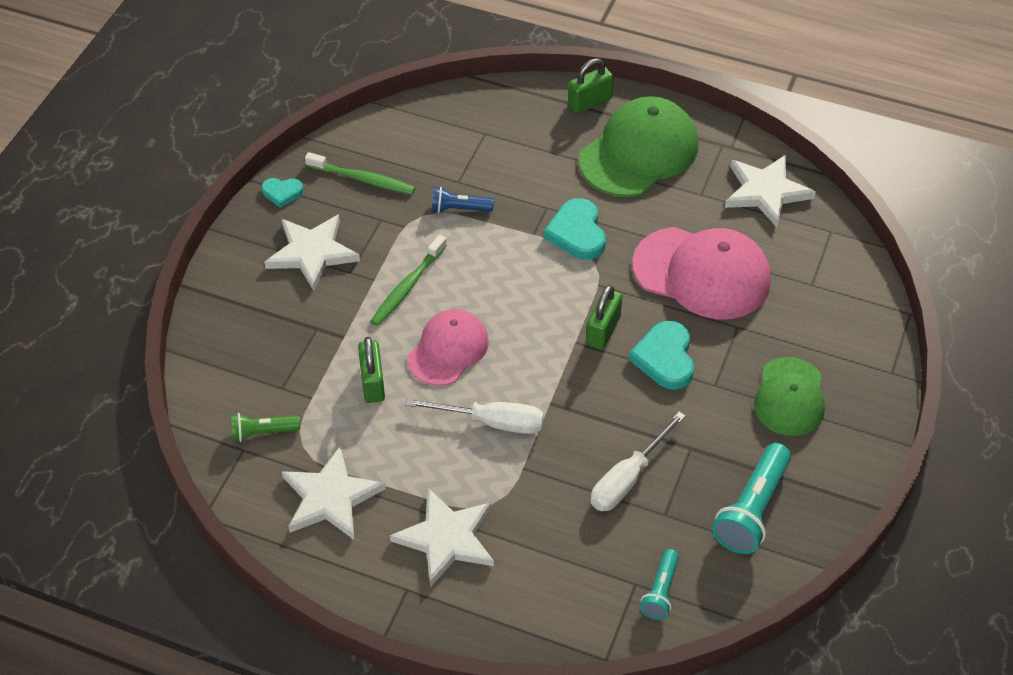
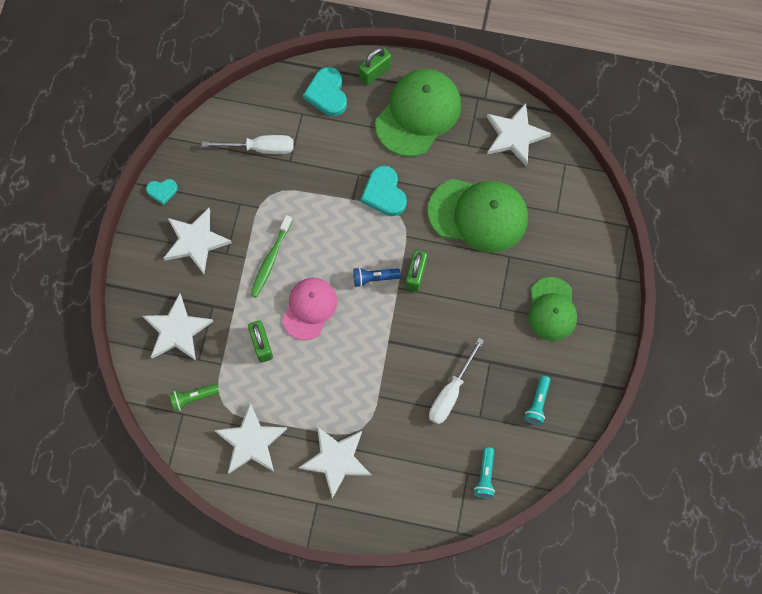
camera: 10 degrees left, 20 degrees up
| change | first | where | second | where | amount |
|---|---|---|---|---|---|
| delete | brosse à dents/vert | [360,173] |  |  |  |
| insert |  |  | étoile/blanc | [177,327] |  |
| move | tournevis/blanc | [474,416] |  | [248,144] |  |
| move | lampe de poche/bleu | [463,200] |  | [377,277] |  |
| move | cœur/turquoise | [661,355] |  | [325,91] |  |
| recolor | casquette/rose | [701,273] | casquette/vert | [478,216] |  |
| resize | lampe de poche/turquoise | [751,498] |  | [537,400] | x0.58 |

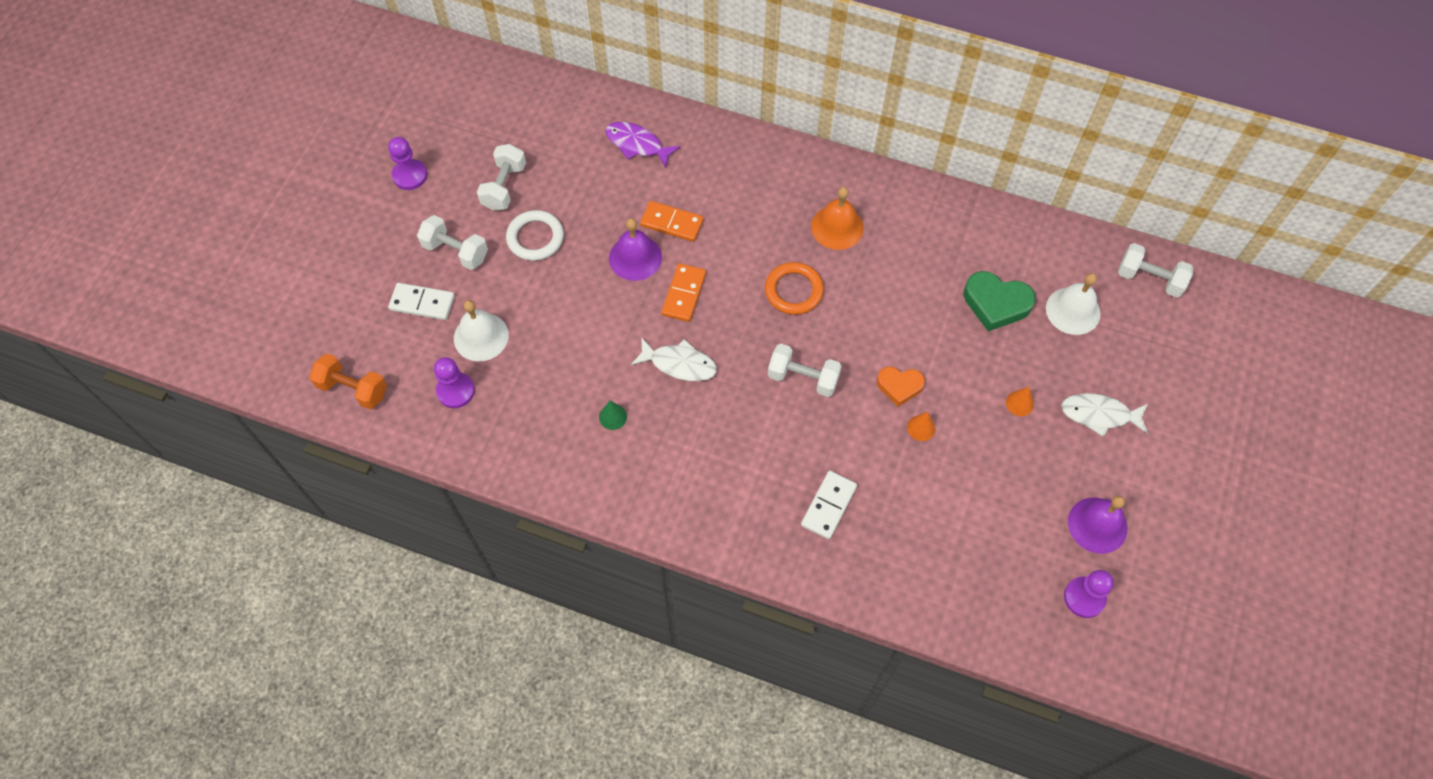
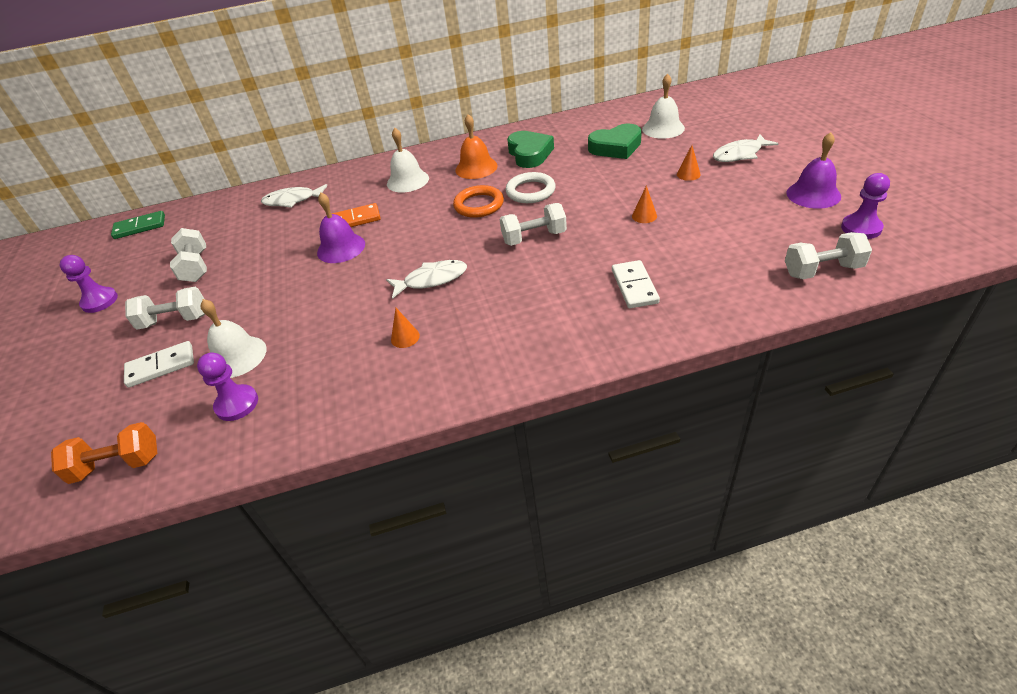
camera: 30 degrees left, 20 degrees down
| change | first | where | second | where | amount |
|---|---|---|---|---|---|
| delete | domino/orange | [683,292] |  |  |  |
| delete | cœur/orange | [901,387] |  |  |  |
| insert |  |  | domino/vert | [138,225] |  |
| insert |  |  | cloche/blanc | [408,160] |  |
| insert |  |  | cœur/vert | [530,149] |  |
| move | anneau/blanc | [535,235] |  | [531,187] |  |
| move | haltère/blanc | [1156,270] |  | [828,255] |  |
| recolor | cône/vert | [613,415] | cône/orange | [405,328] |  |
| recolor | poisson/violet | [642,145] | poisson/blanc | [294,196] |  |

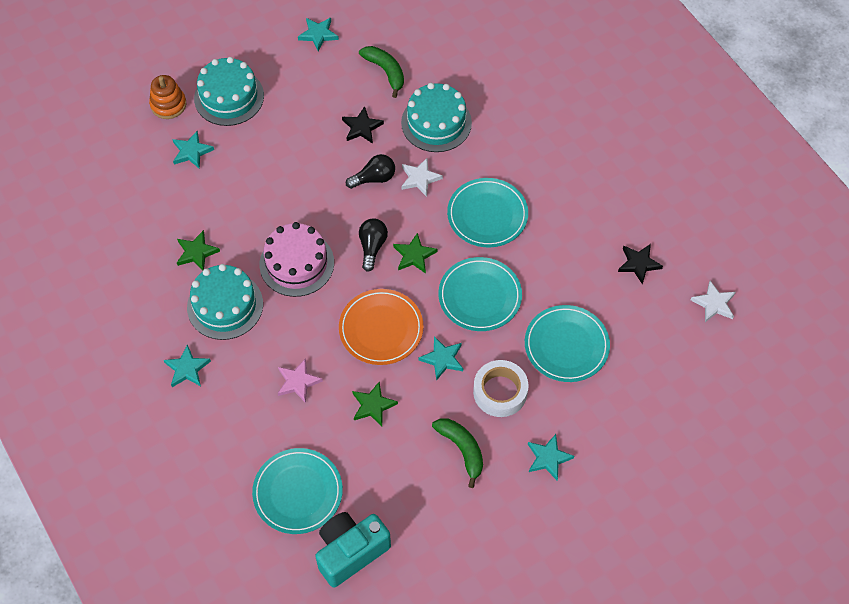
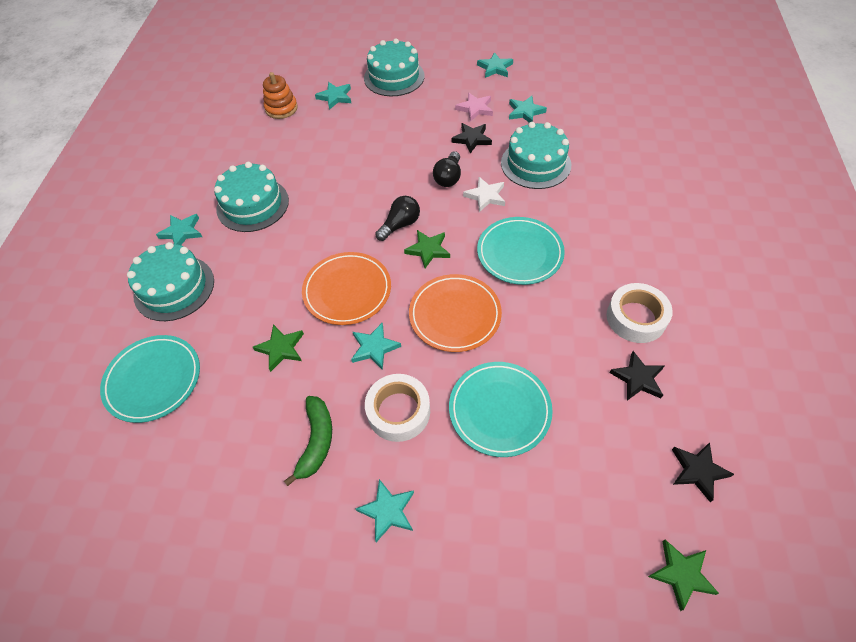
camera: 40 degrees right, 5 degrees down
| change | first | where | second | where | amount |
|---|---|---|---|---|---|
| delete | gâteau/rose | [297,259] |  |  |  |
| delete | appareil photo/turquoise | [353,550] |  |  |  |
| insert |  |  | gâteau/turquoise | [170,281] |  |
| insert |  |  | ruban adhésif/blanc | [640,313] |  |
| move | jouet à empiler/orange | [168,97] |  | [280,95] |  |
| move | étoile/vert | [198,250] |  | [683,575] |  |
| move | étoile/rose | [300,380] |  | [474,107] |  |
| replace | banane/vert | [381,72] | étoile/turquoise | [528,109] |  |
| recolor | assiette/turquoise | [480,294] | assiette/orange | [455,313] |  |
| recolor | étoile/blanc | [713,301] | étoile/noir | [703,472] |  |
| rotate | ampoule/noir | [370,171] |  | [447,169] | 90 degrees clockwise |

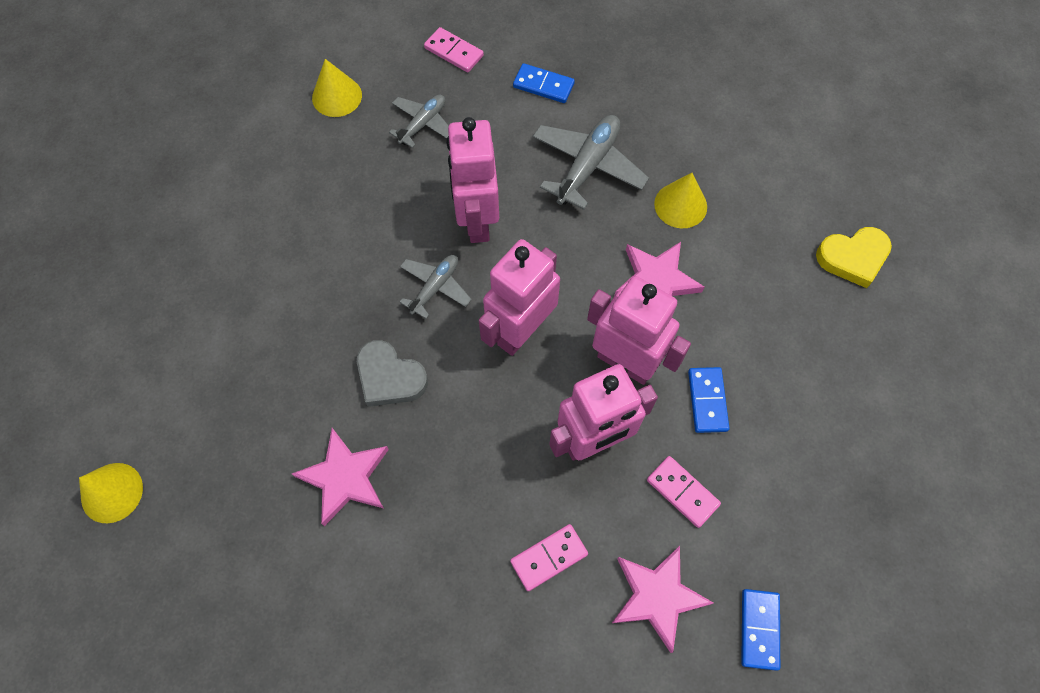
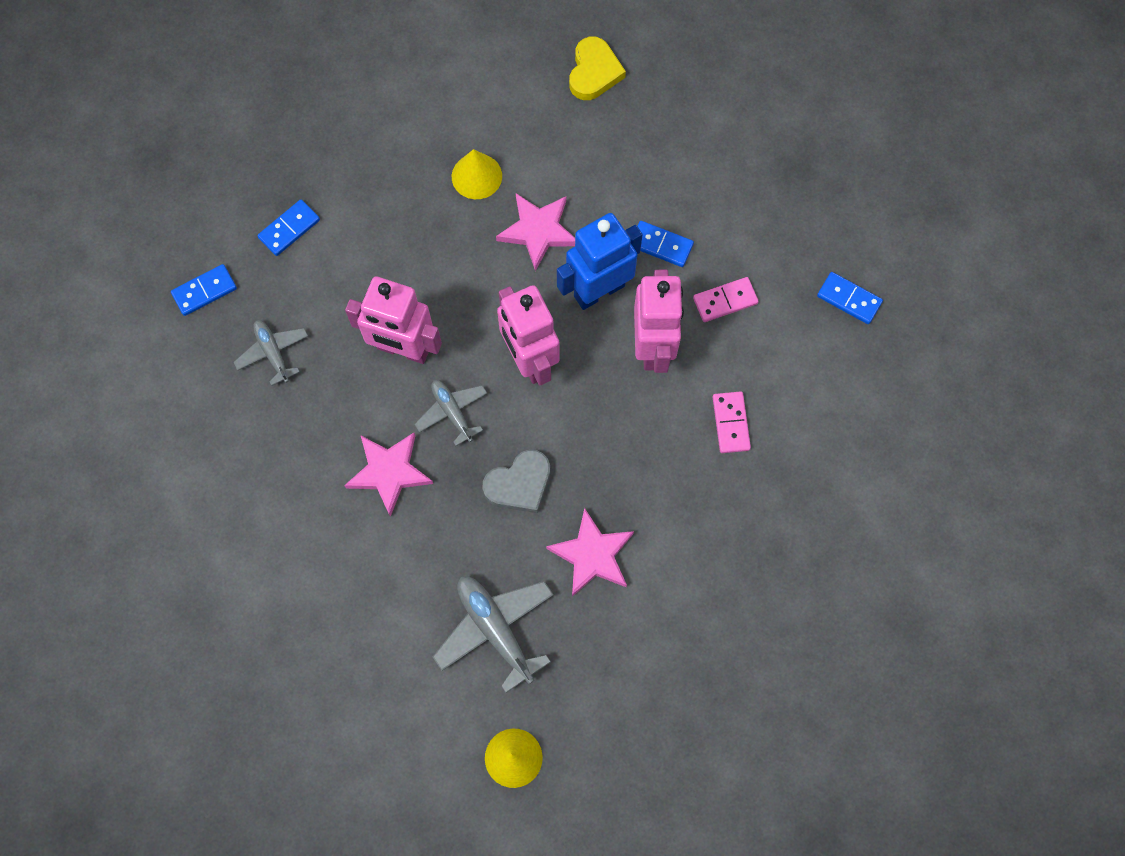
camera: 65 degrees left, 5 degrees up
| change | first | where | second | where | amount |
|---|---|---|---|---|---|
| delete | cône/jaune | [337,88] |  |  |  |
| move | avion/gris | [591,162] |  | [493,634] |  |
| move | étoile/rose | [662,599] |  | [388,475] |  |
| recolor | domino/rose | [454,49] | domino/bleu | [204,290] |  |
| recolor | robot/rose | [639,330] | robot/bleu | [600,261] |  |

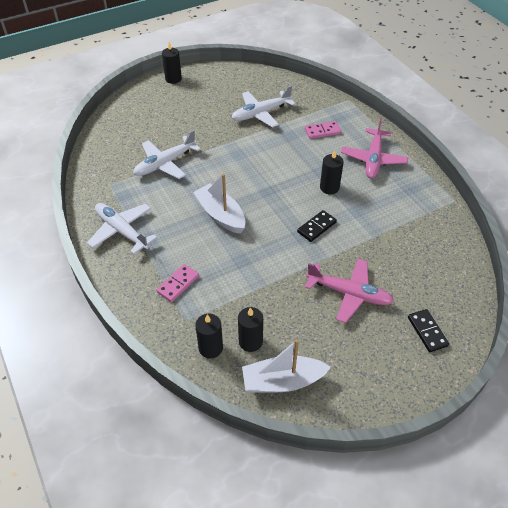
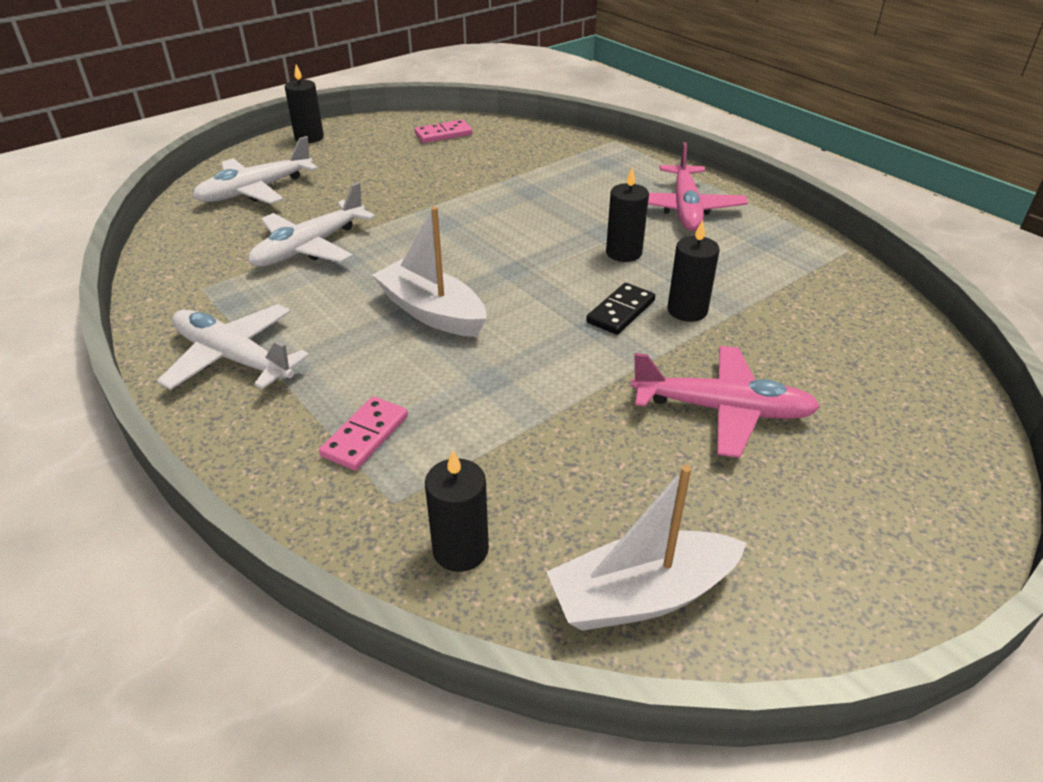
camera: 10 degrees left, 10 degrees down
| change | first | where | second | where | amount |
|---|---|---|---|---|---|
| delete | domino/noir | [428,330] |  |  |  |
| move | avion/blanc | [263,106] |  | [255,170] |  |
| move | bougie/noir | [250,329] |  | [694,271] |  |
| move | domino/rose | [323,130] |  | [443,131] |  |

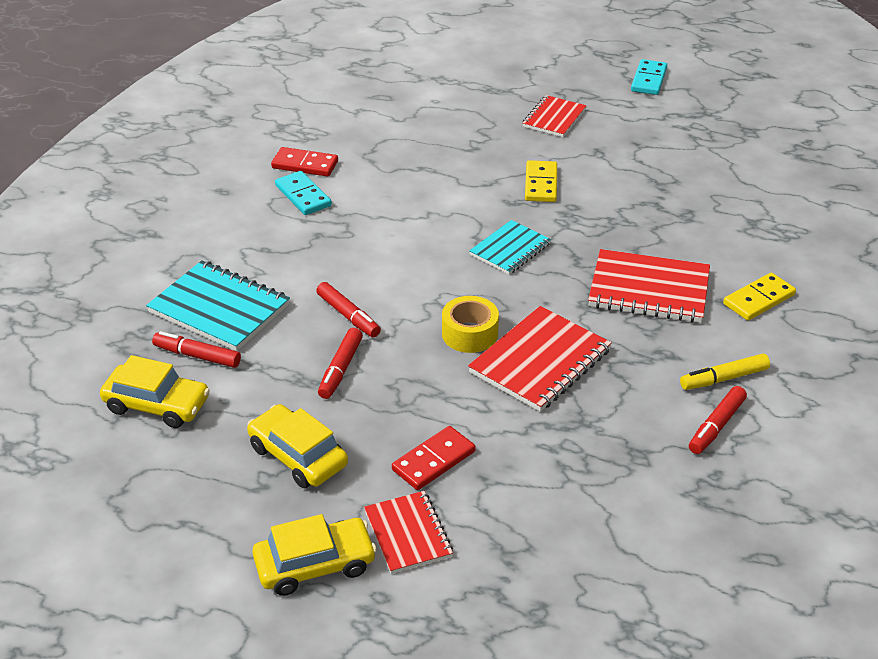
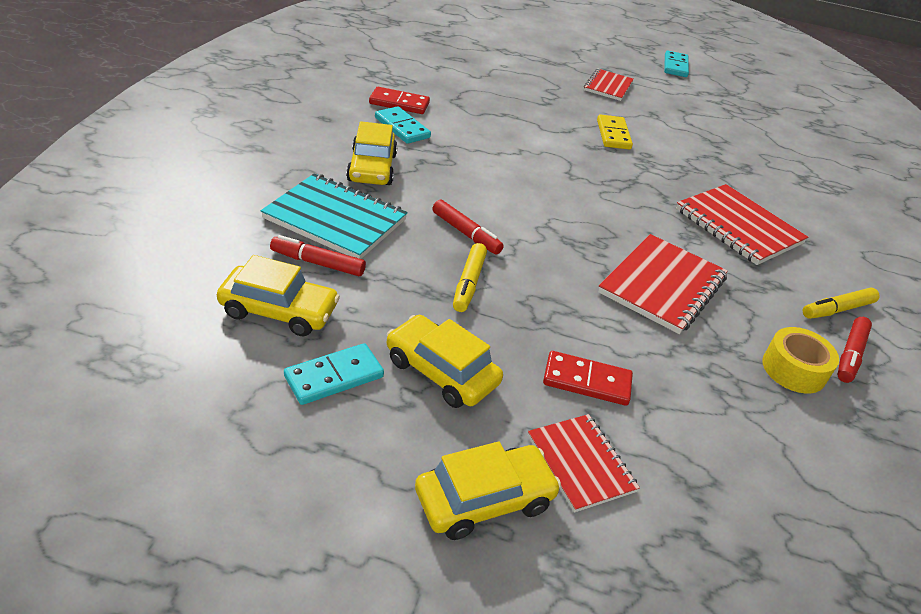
camera: 10 degrees left, 0 degrees up
| change | first | where | second | where | amount |
|---|---|---|---|---|---|
| delete | carnet/turquoise | [510,247] |  |  |  |
| delete | domino/jaune | [759,297] |  |  |  |
| insert |  |  | domino/turquoise | [334,374] |  |
| insert |  |  | voiture/jaune | [372,153] |  |
| move | ruban adhésif/jaune | [470,324] |  | [800,360] |  |
| recolor | feutre/rouge | [340,363] | feutre/jaune | [470,277] |  |
| rotate | domino/rouge | [434,458] |  | [588,378] | 60 degrees clockwise |
| rotate | carnet/rouge | [649,286] |  | [742,224] | 45 degrees clockwise |

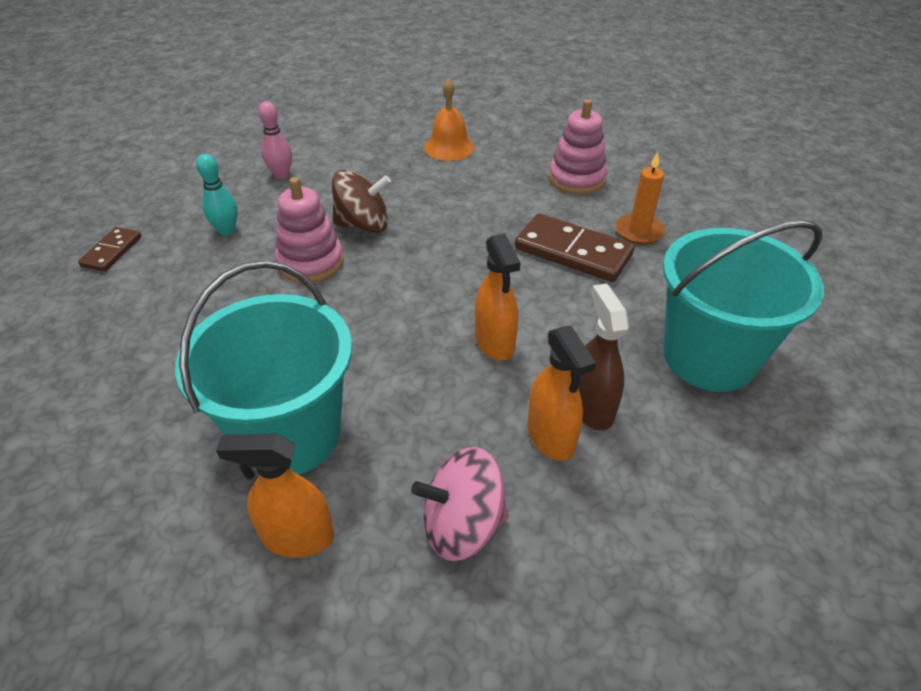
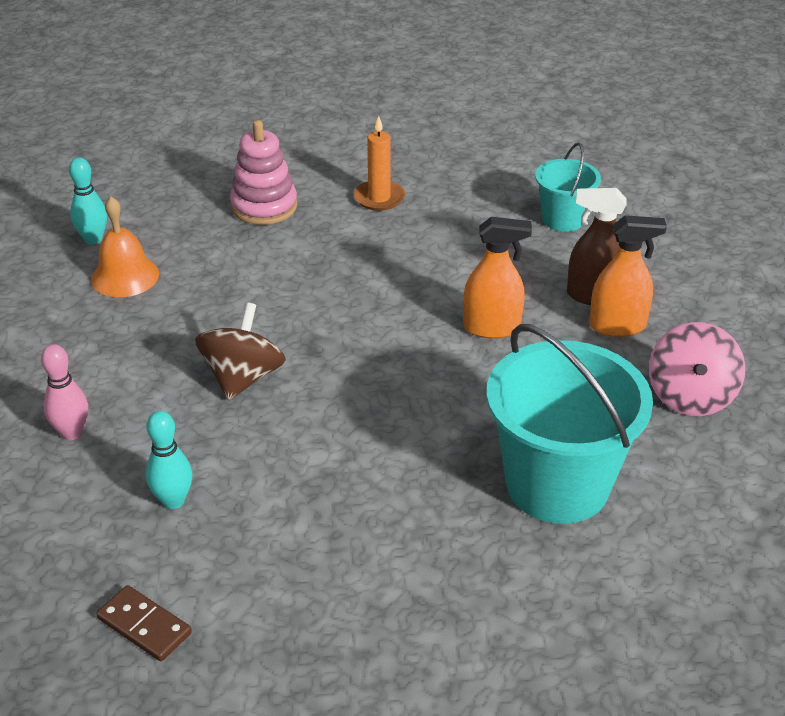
camera: 70 degrees left, 5 degrees down
| change | first | where | second | where | amount |
|---|---|---|---|---|---|
| delete | vaporisateur/orange | [275,495] |  |  |  |
| delete | jouet à empiler/rose | [309,230] |  |  |  |
| delete | domino/marron | [574,248] |  |  |  |
| insert |  |  | quille/turquoise | [88,200] |  |
| resize | seau/turquoise | [743,306] |  | [568,187] | x0.53 |

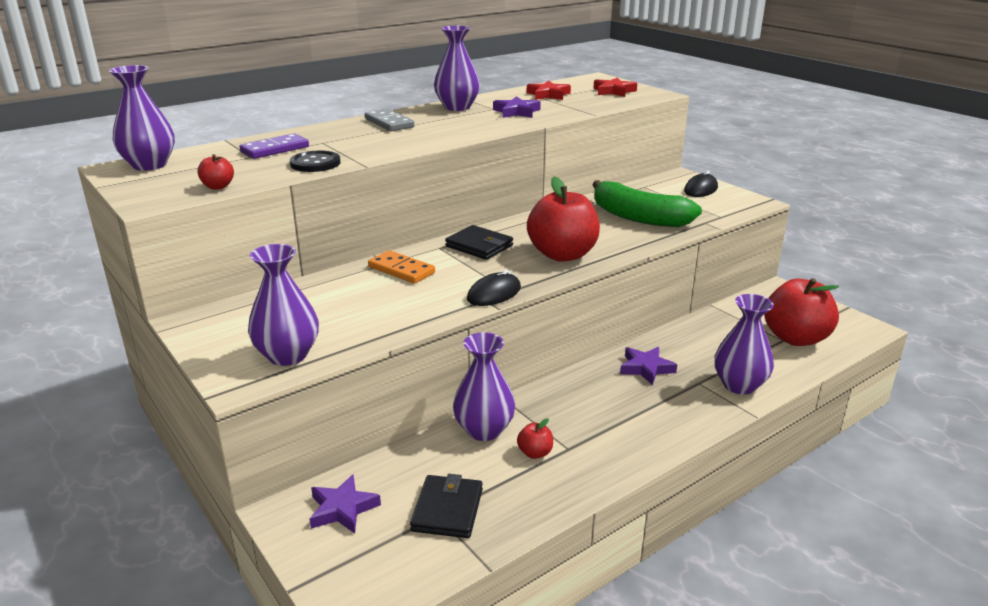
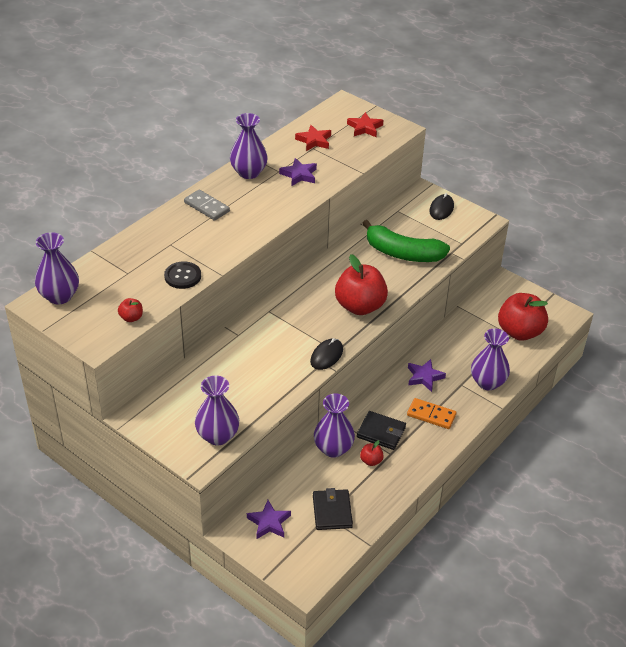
camera: 15 degrees left, 15 degrees up
| change | first | where | second | where | amount |
|---|---|---|---|---|---|
| delete | domino/violet | [274,146] |  |  |  |
| move | domino/orange | [401,267] |  | [431,413] |  |
| move | portefeuille/noir | [479,242] |  | [381,430] |  |

